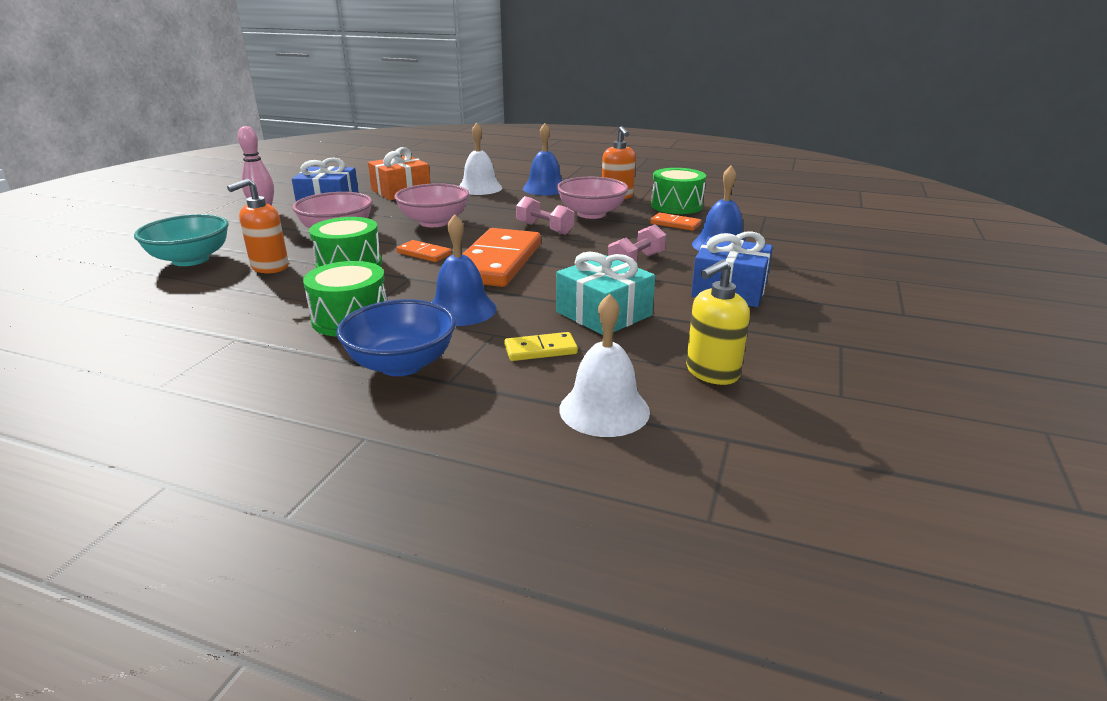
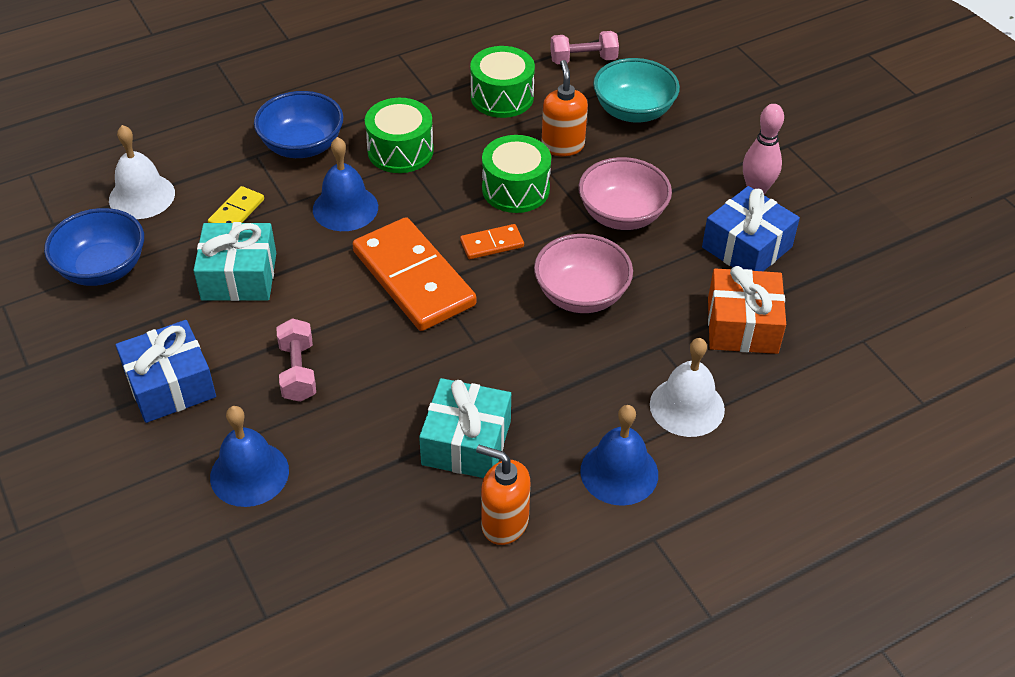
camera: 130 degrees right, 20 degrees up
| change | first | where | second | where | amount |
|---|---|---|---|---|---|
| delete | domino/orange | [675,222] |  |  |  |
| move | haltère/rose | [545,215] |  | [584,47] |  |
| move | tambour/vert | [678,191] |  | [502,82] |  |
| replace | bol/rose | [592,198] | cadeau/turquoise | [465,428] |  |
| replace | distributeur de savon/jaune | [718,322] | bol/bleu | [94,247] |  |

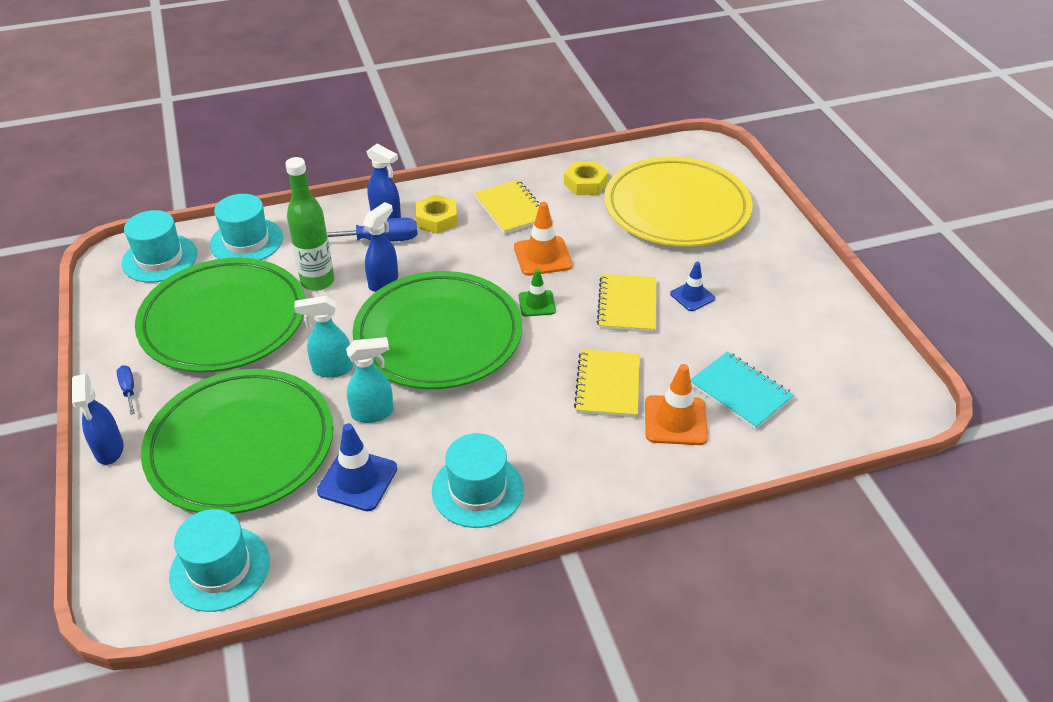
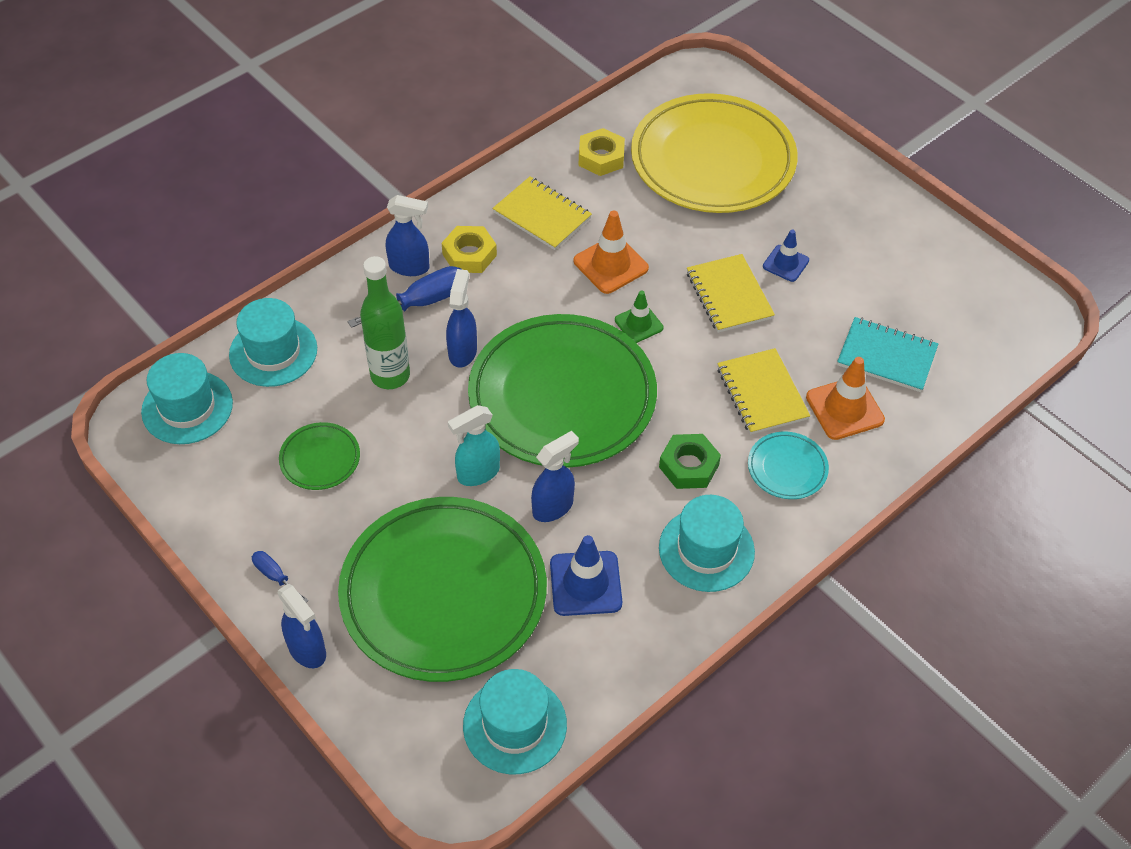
camera: 25 degrees left, 10 degrees up
| change | first | where | second | where | amount |
|---|---|---|---|---|---|
| insert |  |  | écrou/vert | [690,461] |  |
| insert |  |  | assiette/turquoise | [788,465] |  |
| recolor | vaporisateur/turquoise | [369,380] | vaporisateur/bleu | [555,476] |  |
| resize | assiette/vert | [220,315] |  | [319,456] | x0.41 |

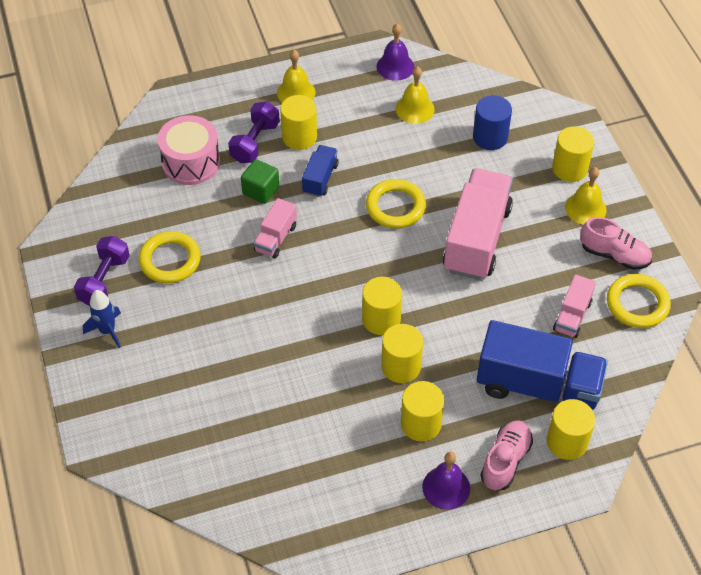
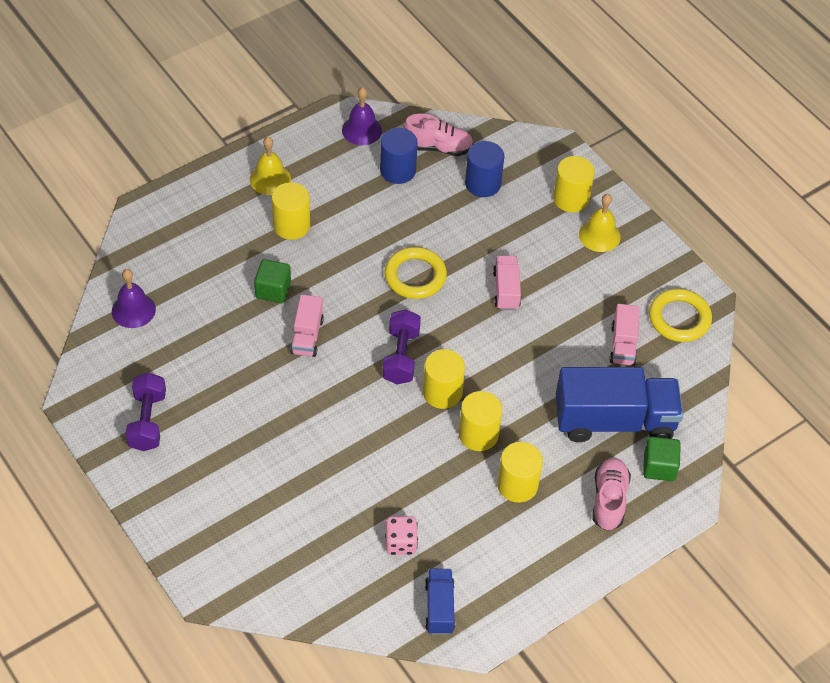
camera: 20 degrees left, 0 degrees up
| change | first | where | second | where | amount |
|---|---|---|---|---|---|
| delete | fusée/bleu | [102,319] |  |  |  |
| delete | anneau/jaune | [169,257] |  |  |  |
| delete | tambour/rose | [188,150] |  |  |  |
| insert |  |  | dé/rose | [401,535] |  |
| move | haltère/violet | [254,132] |  | [401,346] |  |
| move | camion/bleu | [320,171] |  | [440,602] |  |
| move | cloche/violet | [446,481] |  | [134,298] |  |
| move | chaussure/rose | [616,243] |  | [438,135] |  |
| replace | cloche/jaune | [415,95] | cylindre/bleu | [399,156] |  |
| replace | cylindre/jaune | [571,429] | cube/vert | [662,459] |  |
| resize | camion/rose | [478,224] |  | [507,283] | x0.50 |

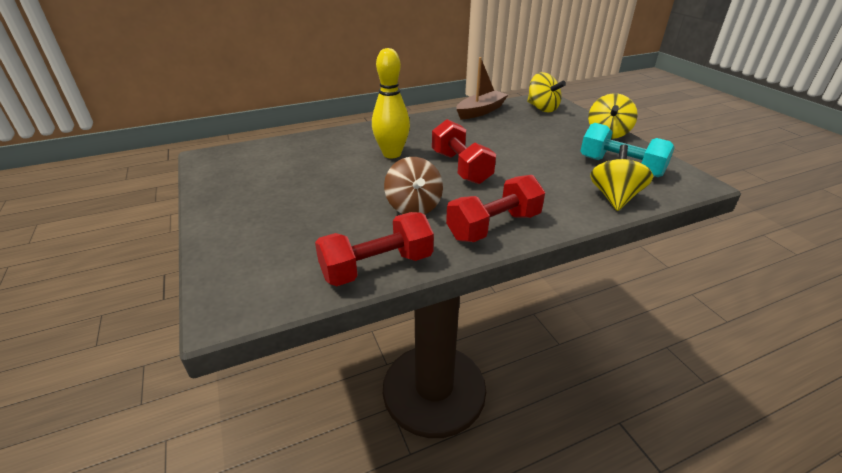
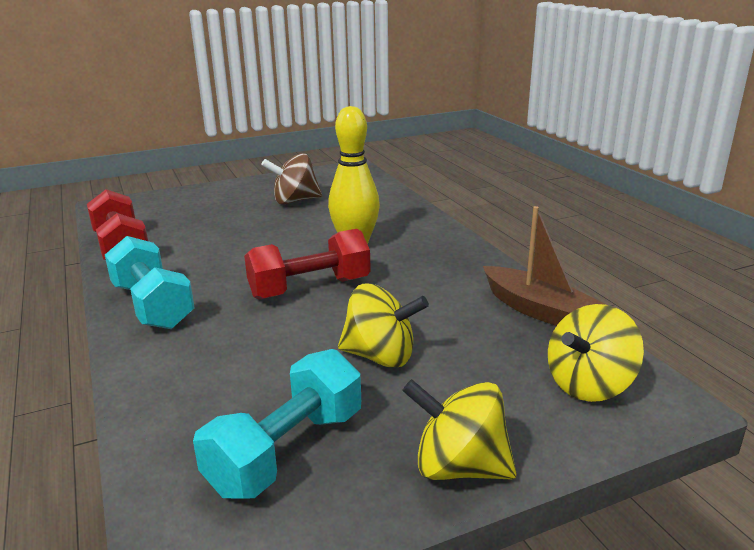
camera: 90 degrees right, 10 degrees down
| change | first | where | second | where | amount |
|---|---|---|---|---|---|
| move | toupie/marron | [413,185] |  | [291,179] |  |
| move | toupie/jaune | [621,178] |  | [383,326] |  |
| recolor | haltère/rouge | [495,208] | haltère/turquoise | [150,282] |  |

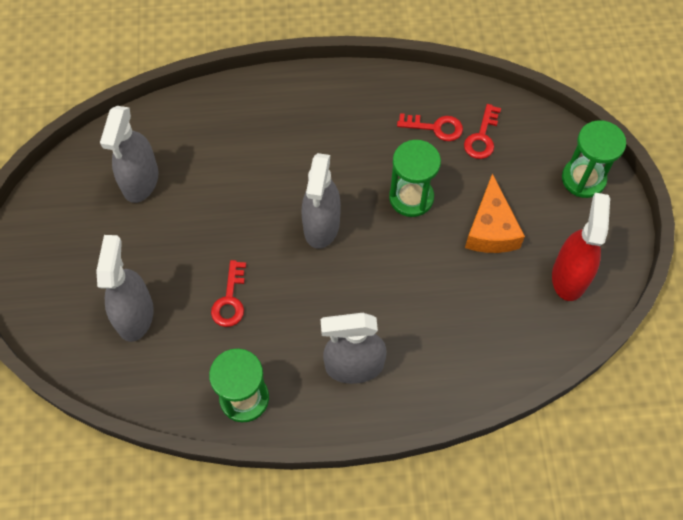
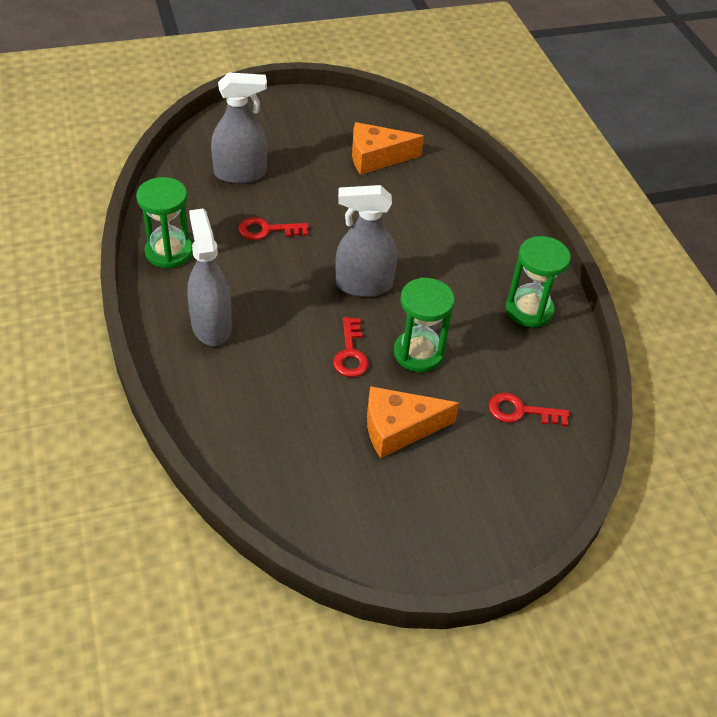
camera: 75 degrees right, 15 degrees down
| change | first | where | second | where | amount |
|---|---|---|---|---|---|
| delete | vaporisateur/rouge | [581,247] |  |  |  |
| move | clé/rouge | [430,127] |  | [351,347] |  |
| move | sablier/vert | [594,159] |  | [538,282] |  |
| replace | vaporisateur/gris | [129,154] | fromage/orange | [388,148] |  |

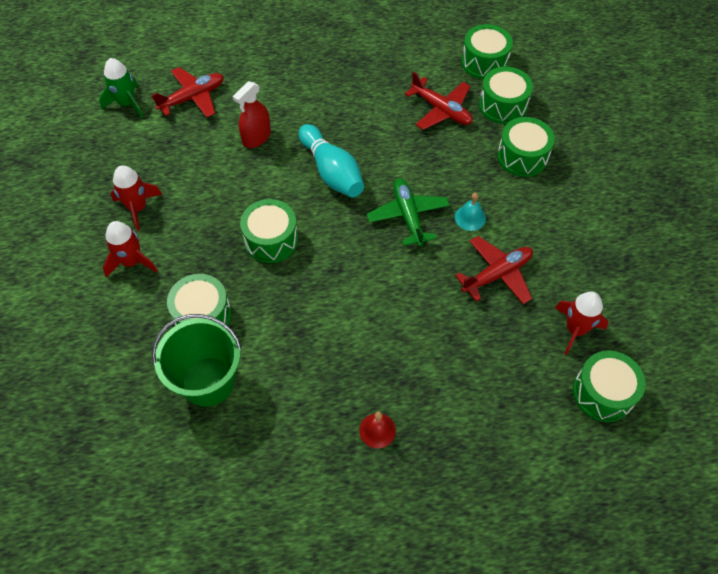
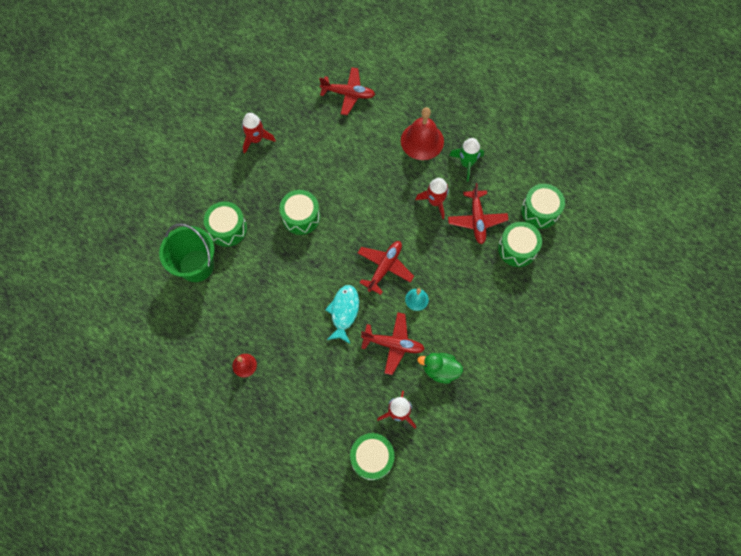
camera: 45 degrees right, 10 degrees up
| change | first | where | second | where | amount |
|---|---|---|---|---|---|
| delete | vaporisateur/rouge | [252,114] |  |  |  |
| delete | quille/turquoise | [331,160] |  |  |  |
| delete | tambour/vert | [526,147] |  |  |  |
| insert |  |  | poisson/turquoise | [342,314] |  |
| insert |  |  | cloche/rouge | [422,133] |  |
| insert |  |  | canard/vert | [440,368] |  |
| move | fusée/vert | [121,88] |  | [466,159] |  |
| move | fusée/rouge | [130,249] |  | [432,198] |  |
| recolor | avion/vert | [408,212] | avion/rouge | [386,268] |  |

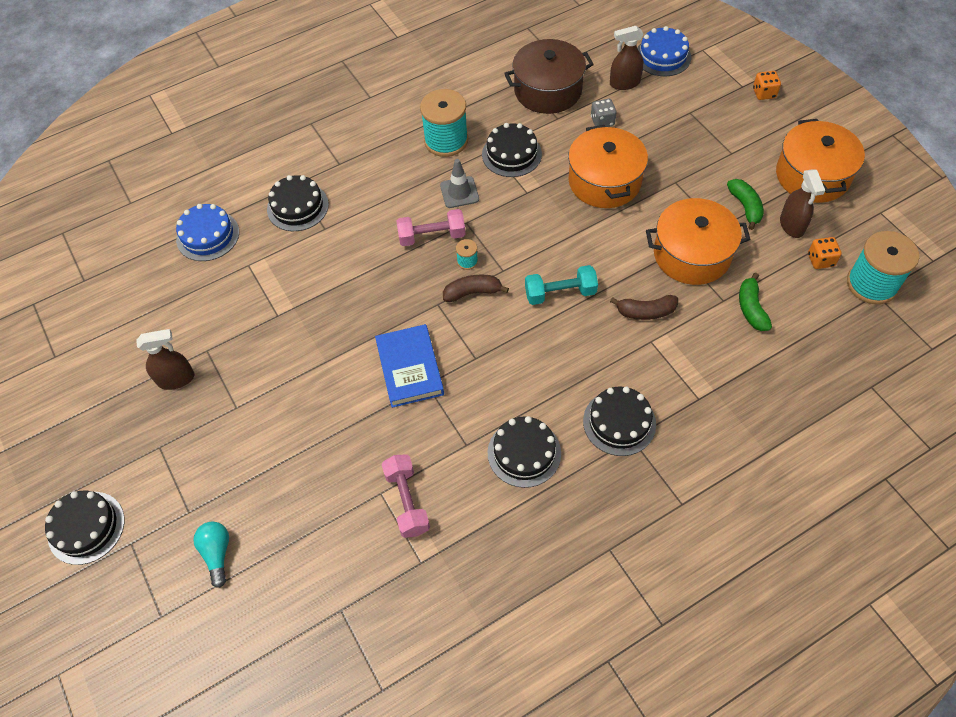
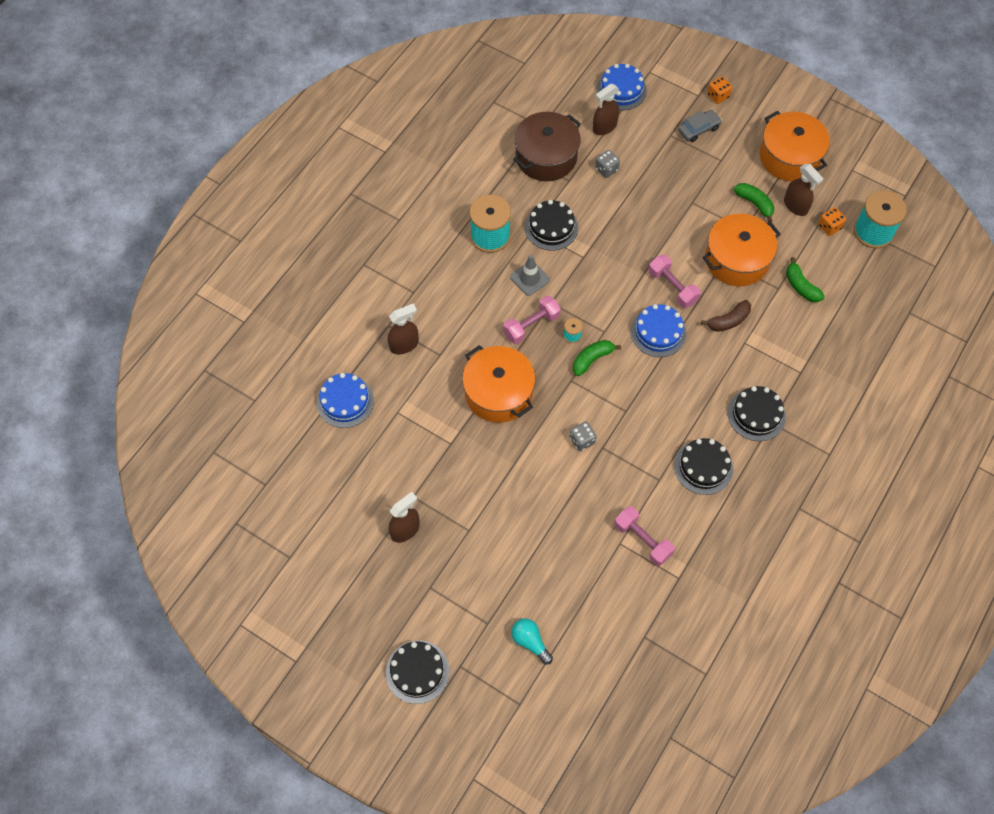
camera: 30 degrees left, 5 degrees up
| change | first | where | second | where | amount |
|---|---|---|---|---|---|
| insert |  |  | haltère/rose | [674,281] |  |
| insert |  |  | voiture/gris | [700,126] |  |
| move | marmite/orange | [608,166] |  | [498,384] |  |
| replace | gâteau/noir | [298,203] | vaporisateur/marron | [403,329] |  |
| replace | livre/bleu | [409,366] | dé/gris | [583,436] |  |
| replace | haltère/turquoise | [561,285] | gâteau/bleu | [658,330] |  |
| recolor | banane/marron | [476,288] | banane/vert | [597,358] |  |

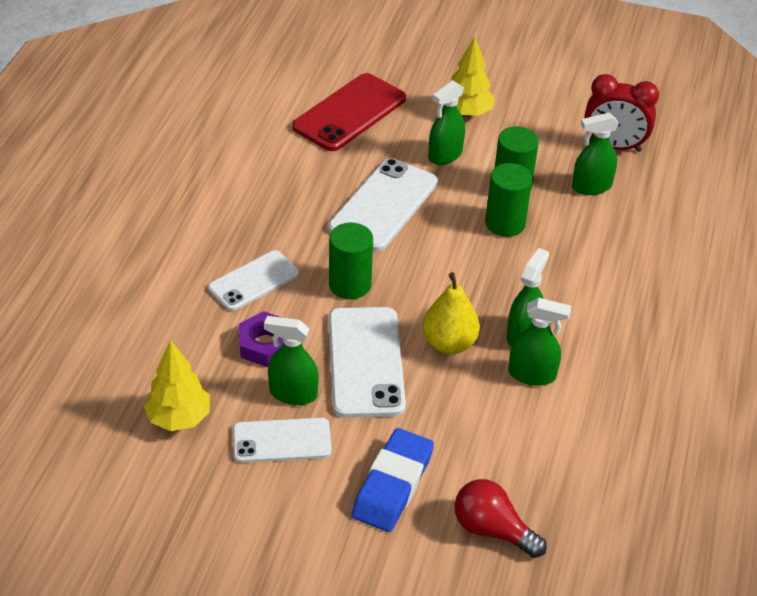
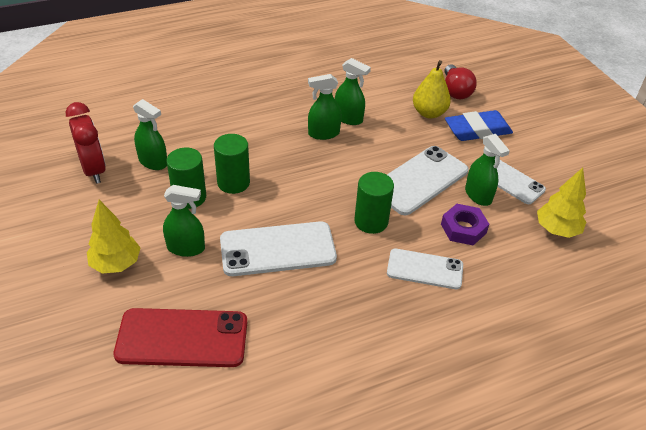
camera: 130 degrees left, 0 degrees up
| change | first | where | second | where | amount |
|---|---|---|---|---|---|
| move | poire/jaune | [451,313] |  | [432,89] |  |
| rotate | vaporisateur/vert | [540,342] |  | [353,91] | 150 degrees clockwise |

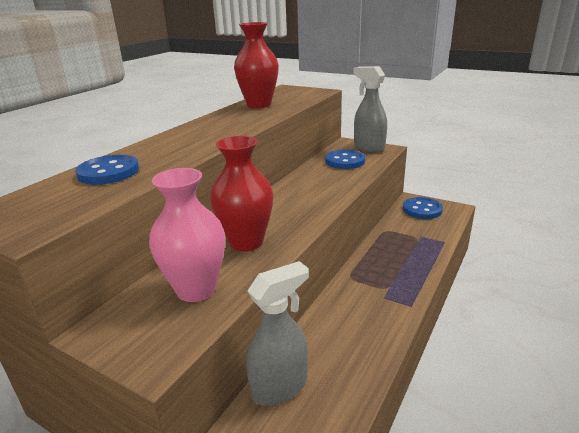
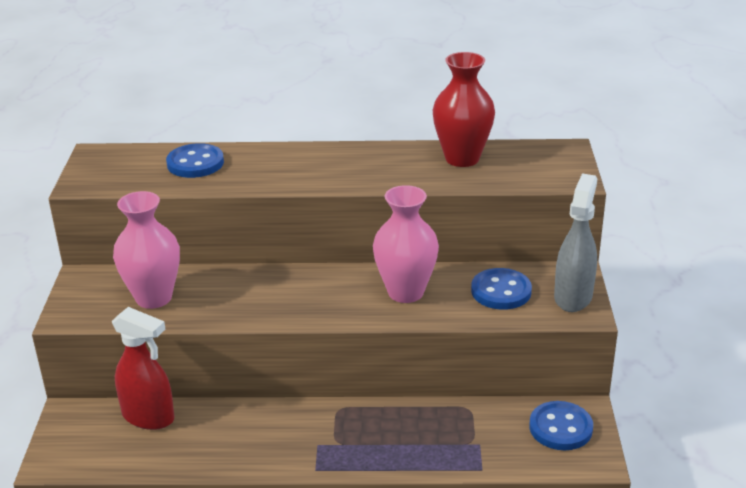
camera: 60 degrees right, 5 degrees up
| change | first | where | second | where | amount |
|---|---|---|---|---|---|
| delete | vase/rouge | [242,194] |  |  |  |
| insert |  |  | vase/rose | [406,244] |  |
| recolor | vaporisateur/gris | [277,333] | vaporisateur/rouge | [143,368] |  |

